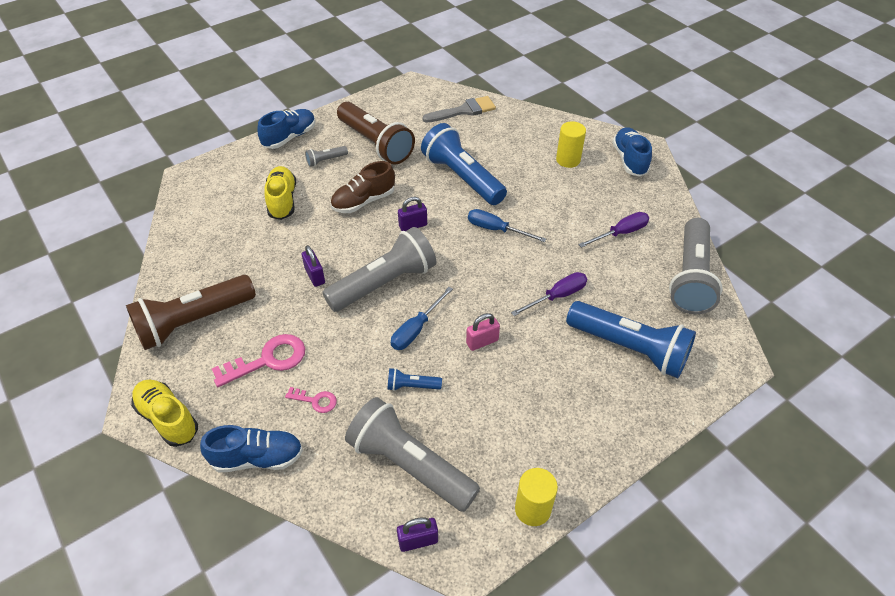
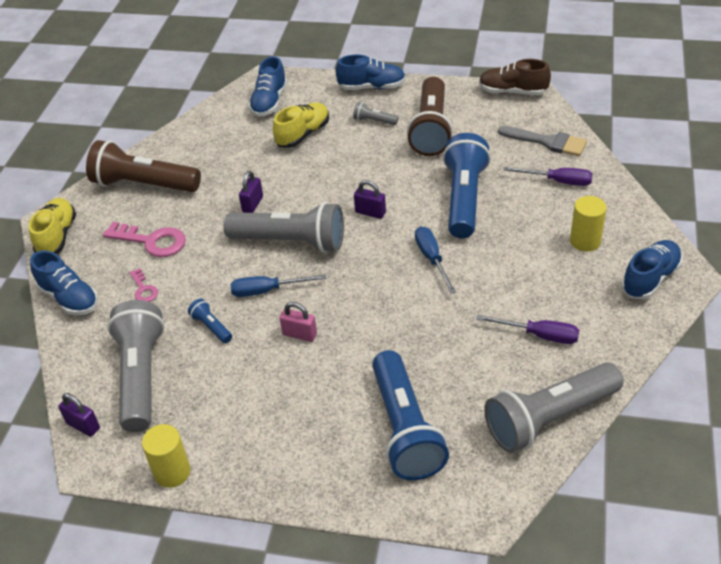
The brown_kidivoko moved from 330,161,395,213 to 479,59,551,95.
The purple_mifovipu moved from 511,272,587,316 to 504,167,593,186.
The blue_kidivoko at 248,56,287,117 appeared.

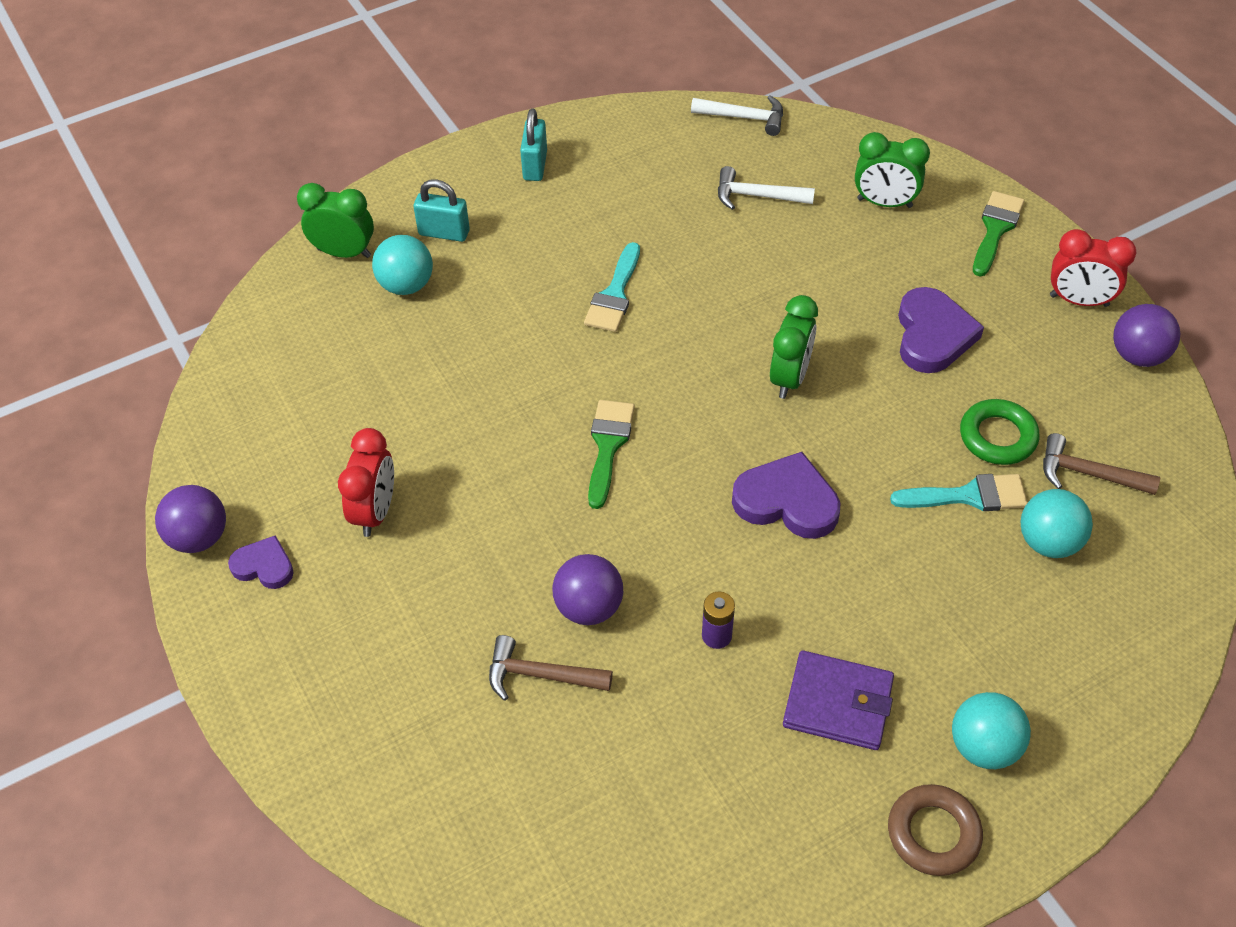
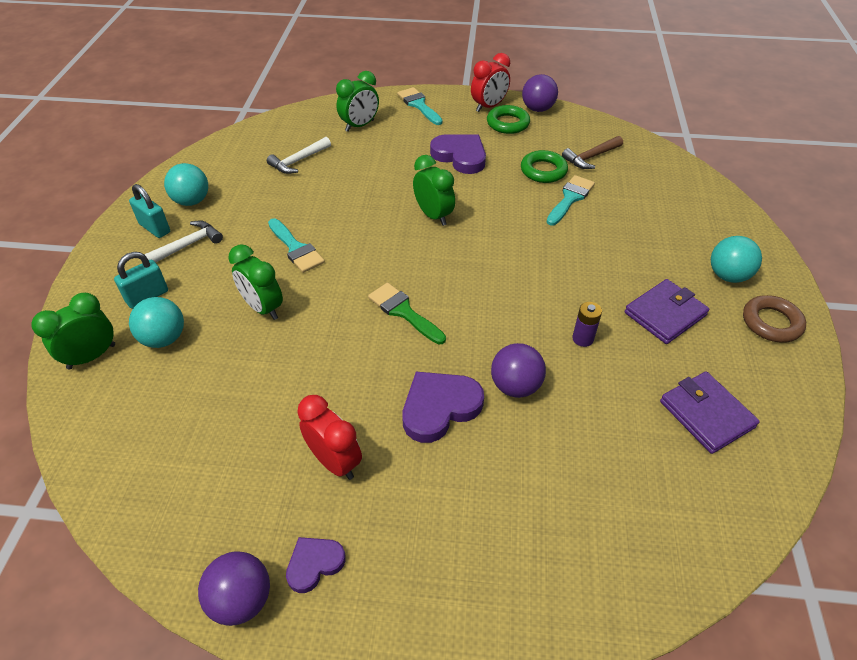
The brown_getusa at 489,635,613,701 disappeared.
The white_getusa moved from 691,96,783,136 to 144,220,223,263.
The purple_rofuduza moved from 732,452,840,539 to 402,372,484,443.
The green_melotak at 973,191,1024,277 became the turquoise_melotak at 397,87,443,125.
The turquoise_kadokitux moved from 1021,489,1093,558 to 164,163,208,206.
The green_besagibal at 228,244,283,320 appeared.
The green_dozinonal at 487,105,530,134 appeared.
The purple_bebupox at 660,372,760,454 appeared.

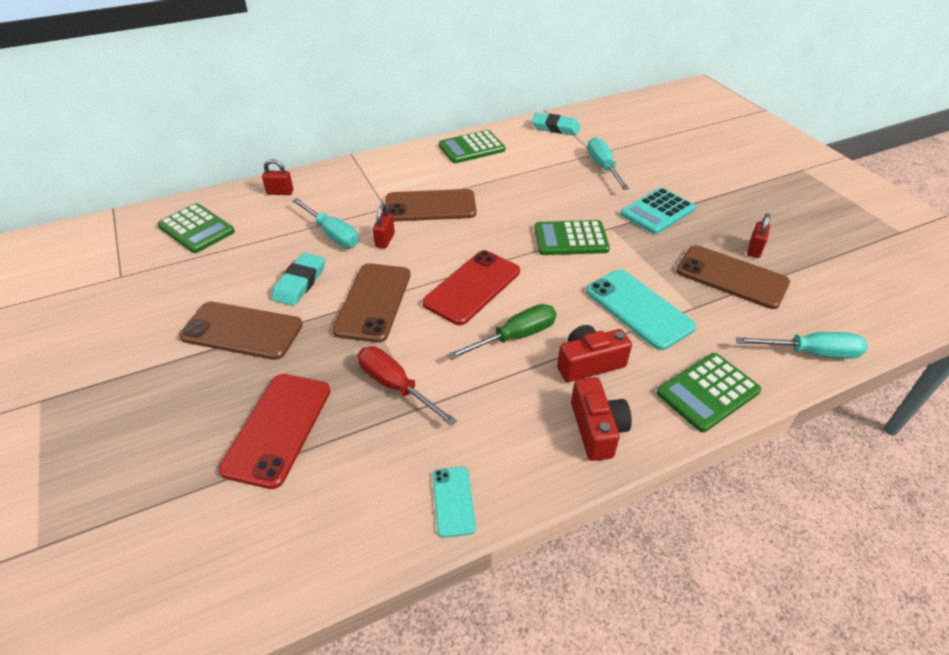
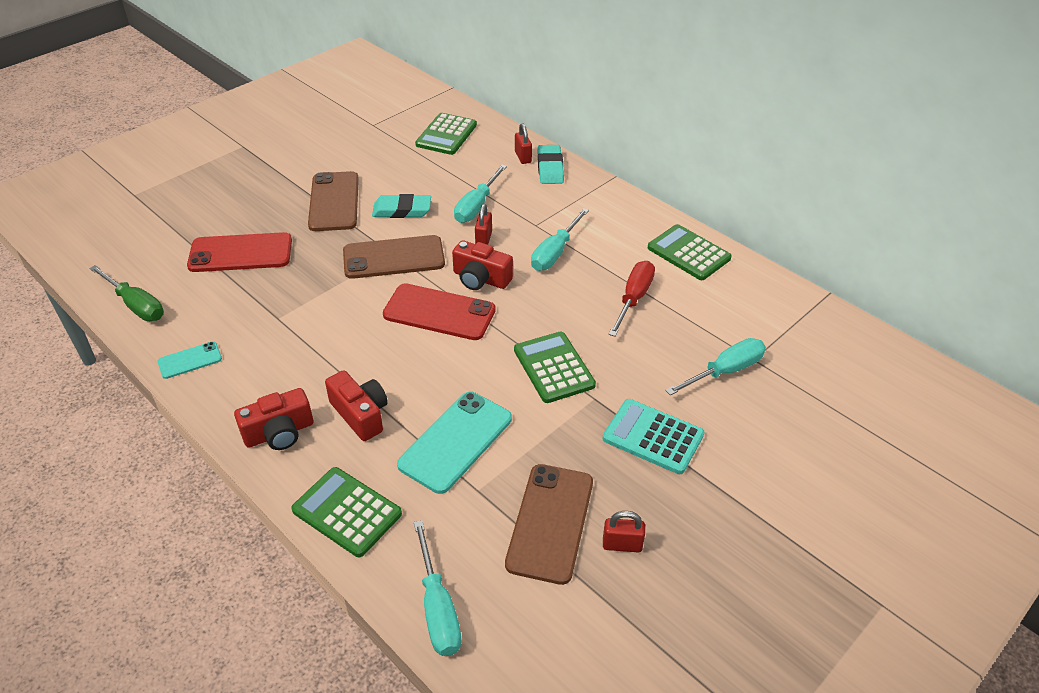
The red_mifovipu moved from 358,346,457,426 to 608,261,655,337.
The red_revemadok at 373,204,395,248 turned 75 degrees counterclockwise.
The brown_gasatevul at 385,189,476,222 was replaced by the turquoise_mifovipu at 531,208,589,271.
The green_mifovipu moved from 447,304,556,360 to 89,265,164,321.
The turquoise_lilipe moved from 531,113,581,135 to 538,145,564,184.
The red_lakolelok at 452,240,513,290 appeared.

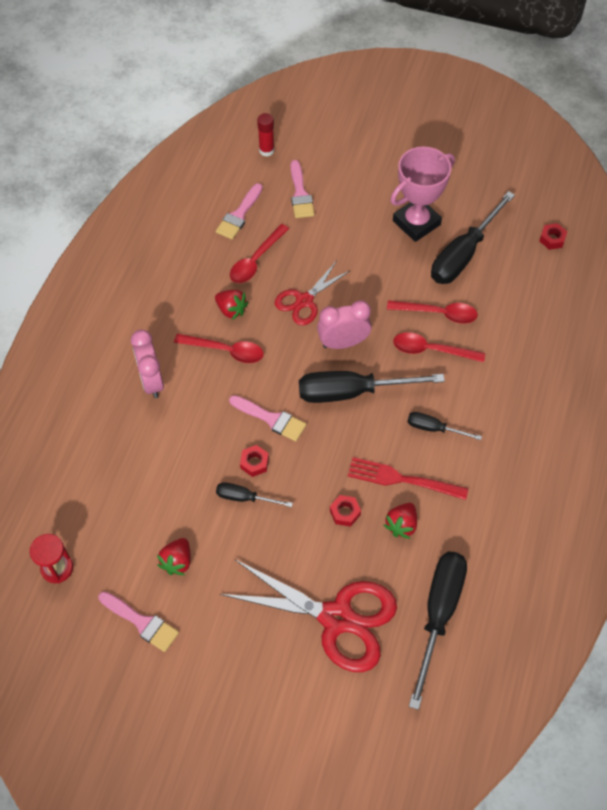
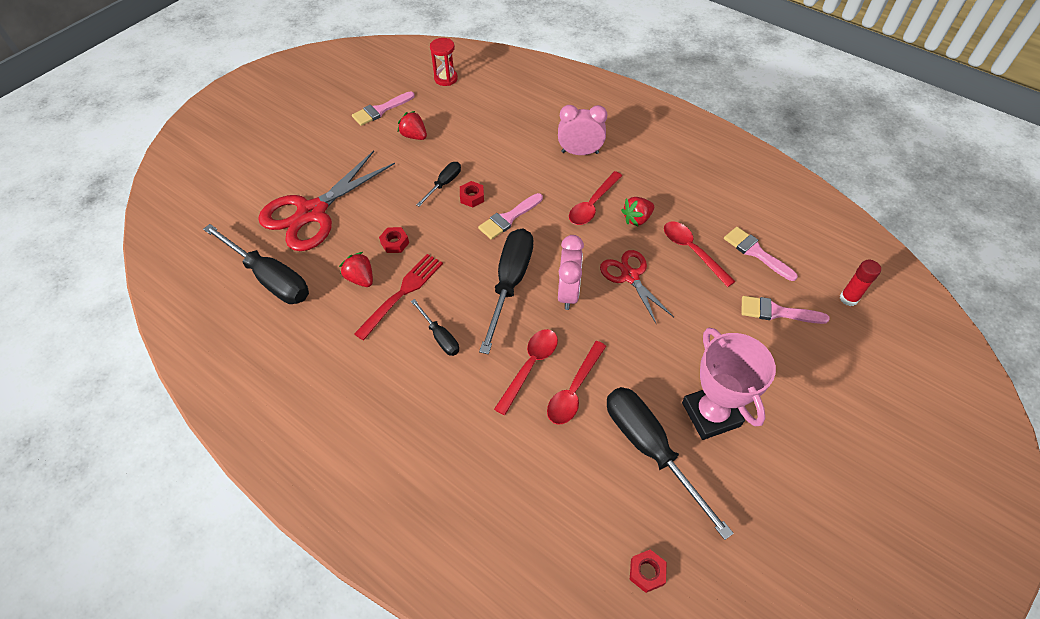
The black_mifovipu at 407,412,482,440 turned 105 degrees clockwise.

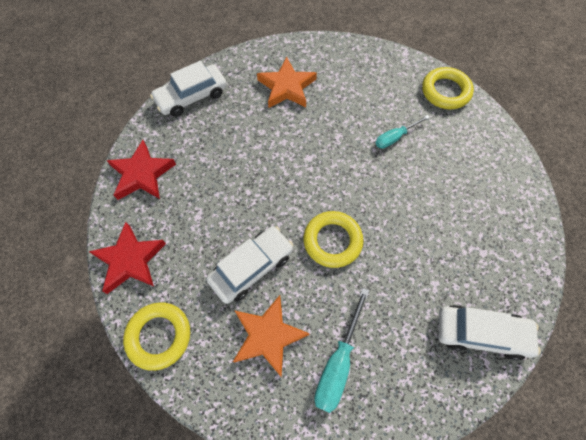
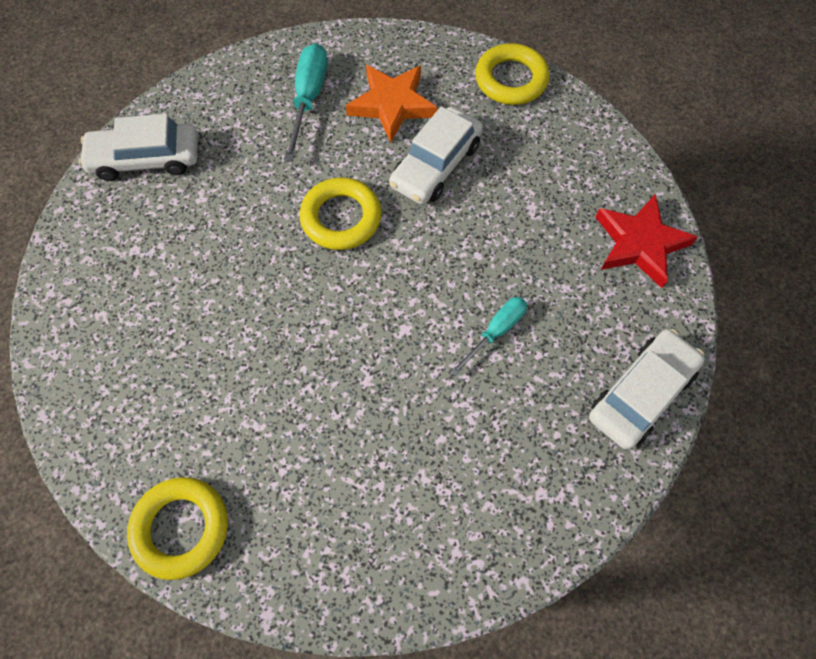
The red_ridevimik at 88,222,166,294 disappeared.
The orange_ridevimik at 257,57,317,108 disappeared.
The turquoise_mifovipu moved from 375,115,430,149 to 450,297,527,376.

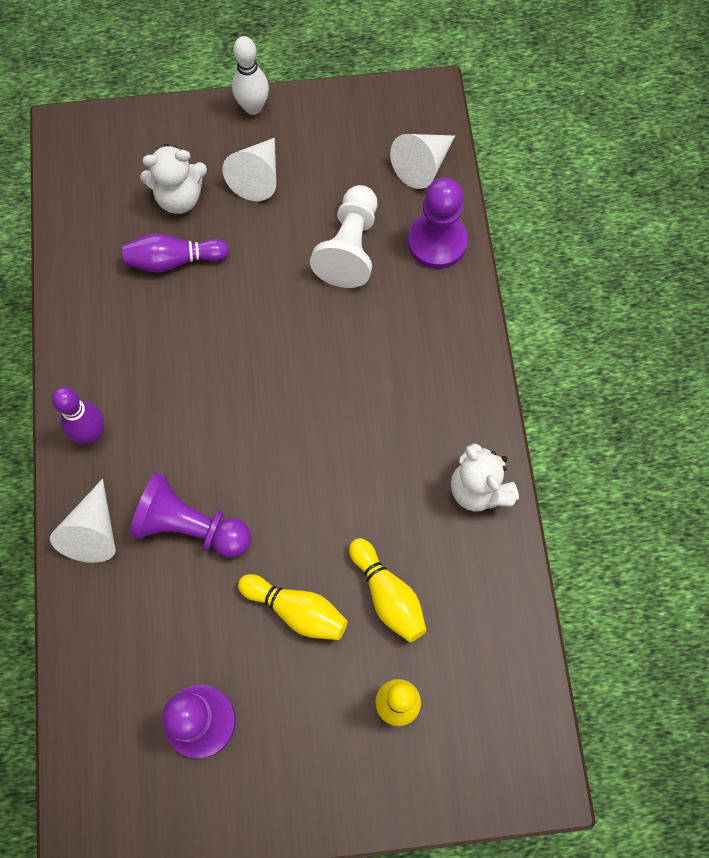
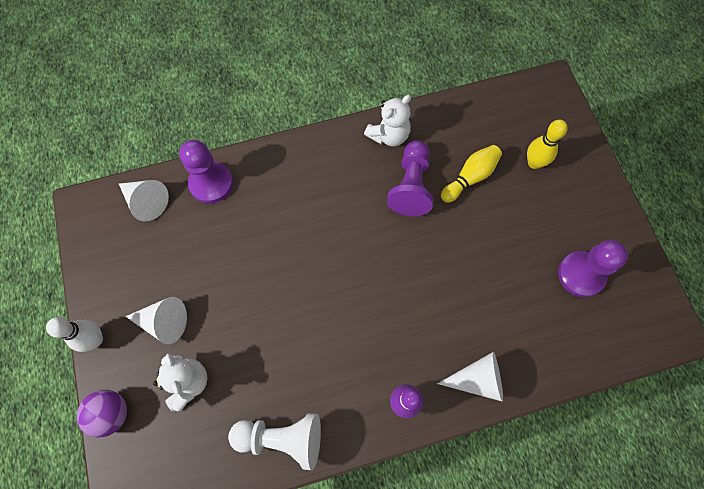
The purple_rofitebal at 122,234,229,273 disappeared.
The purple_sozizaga moved from 129,472,251,558 to 387,140,433,216.
The yellow_rofitebal at 238,574,348,640 disappeared.
The white_sozizaga moved from 310,185,378,288 to 228,413,321,470.
The purple_kadokitux at 77,390,127,438 appeared.

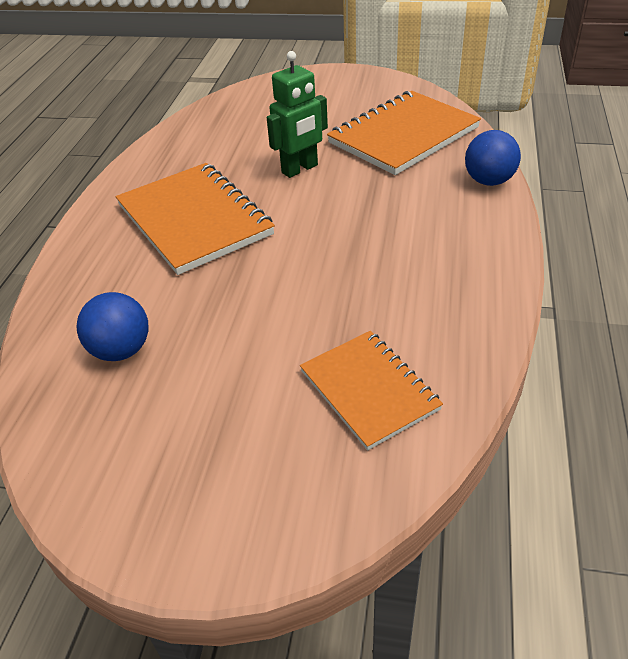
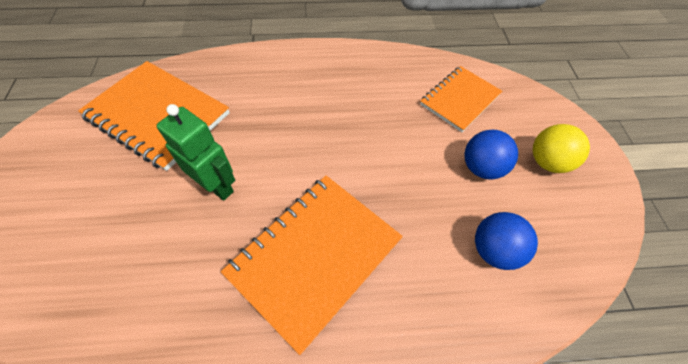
The blue_kadokitux moved from 465,130,521,186 to 464,130,518,180.
The yellow_kadokitux at 533,124,590,173 appeared.

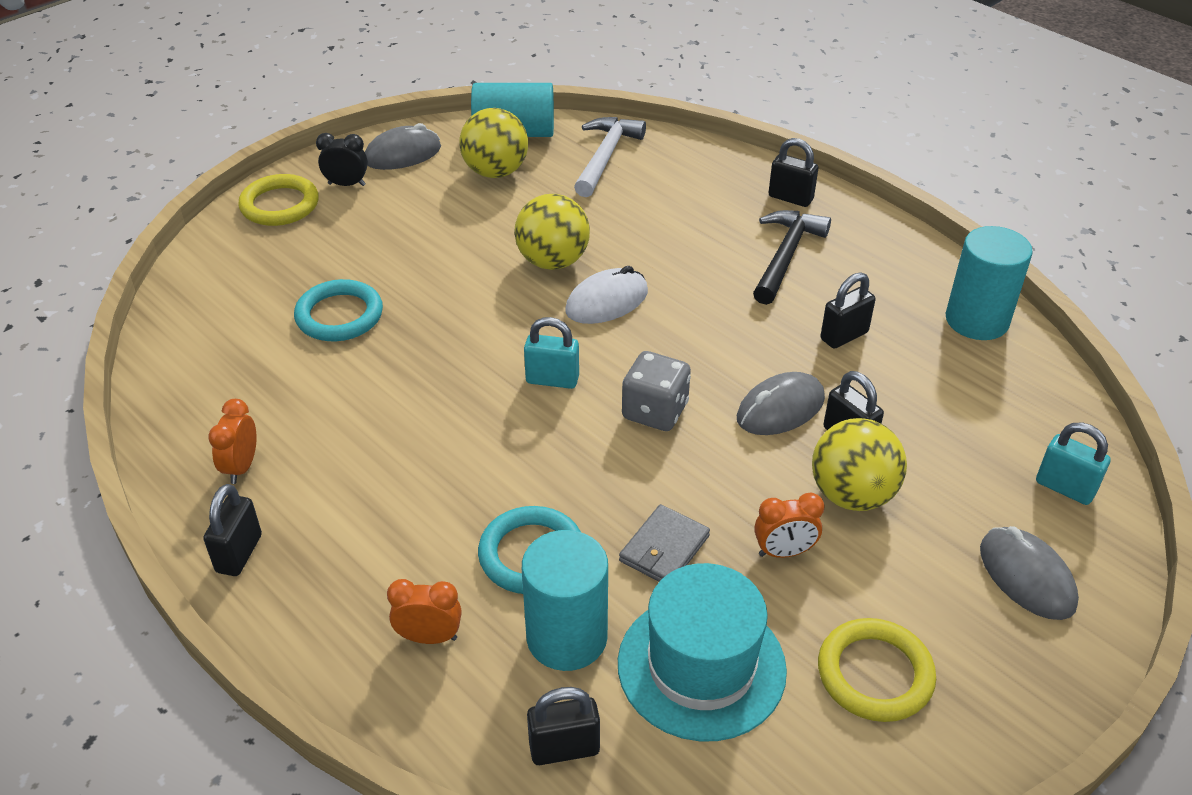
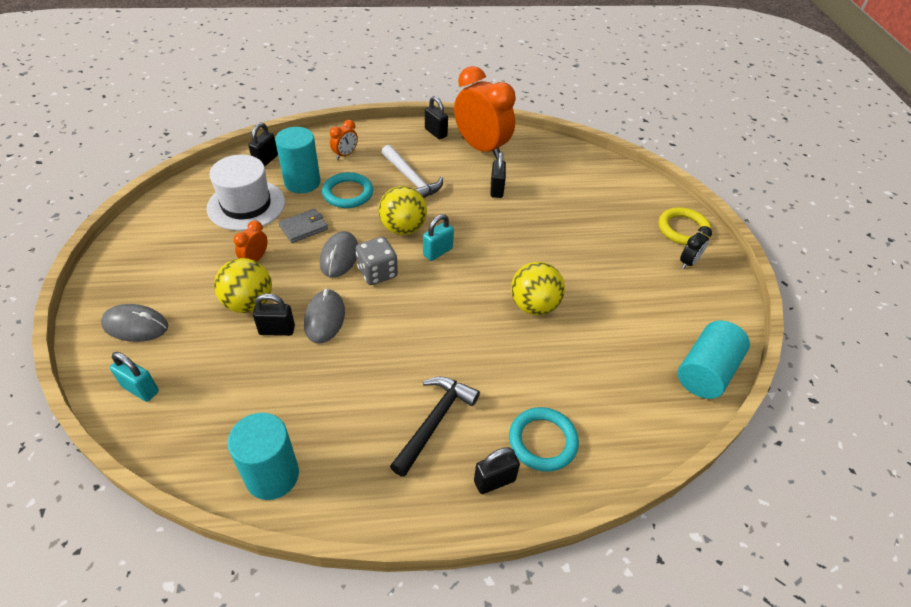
The orange_besagibal at 208,399,256,484 changed to 2.27 times the size.
The turquoise_dozinonal moved from 294,279,383,341 to 509,407,579,472.
The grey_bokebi moved from 365,123,441,170 to 320,231,358,277.
The yellow_kadokitux moved from 459,108,528,178 to 378,186,427,235.
The white_bokebi at 565,266,648,324 disappeared.
The white_getusa moved from 574,117,646,197 to 382,145,443,198.
The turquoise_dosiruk at 618,563,787,741 became the white_dosiruk at 207,155,285,231.
The grey_bebupox at 619,504,710,582 turned 75 degrees clockwise.
The black_getusa at 753,210,831,305 turned 120 degrees counterclockwise.
The yellow_dozinonal at 818,618,936,722 disappeared.
The black_revemadok moved from 820,272,876,349 to 490,152,506,198.
The turquoise_revemadok at 1036,423,1111,505 turned 45 degrees clockwise.

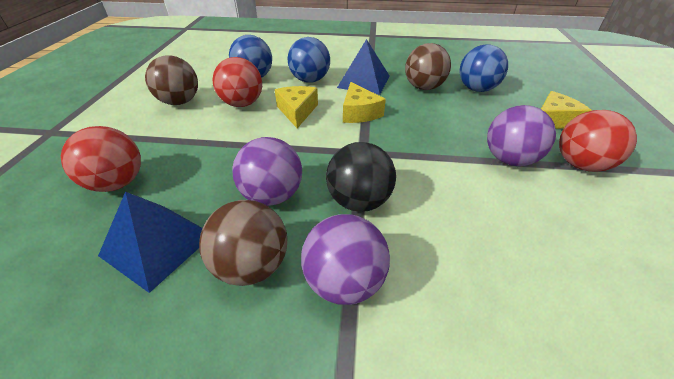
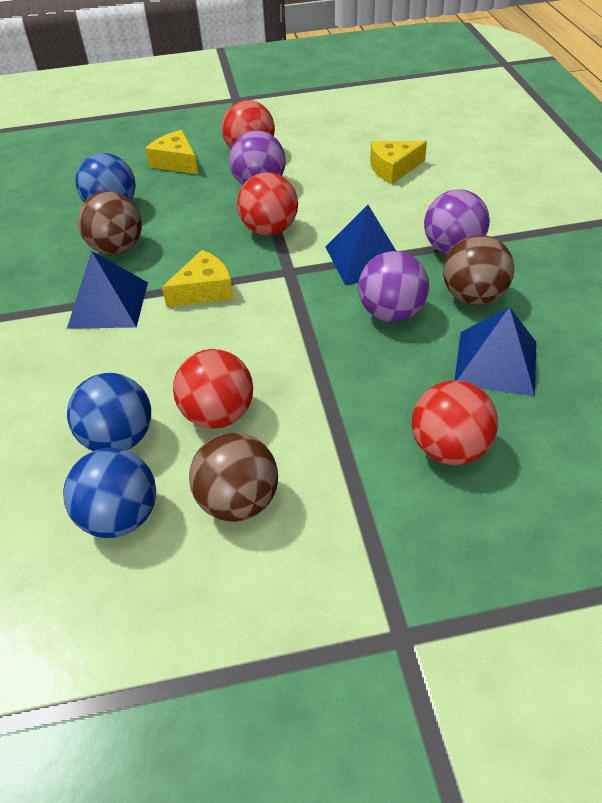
The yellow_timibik moved from 275,86,318,128 to 370,141,427,184.
The blue_kadokitux moved from 288,37,330,83 to 63,448,156,538.
The black_kadokitux at 326,142,396,212 was replaced by the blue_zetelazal at 325,205,396,286.
The red_kadokitux at 237,172,298,236 appeared.

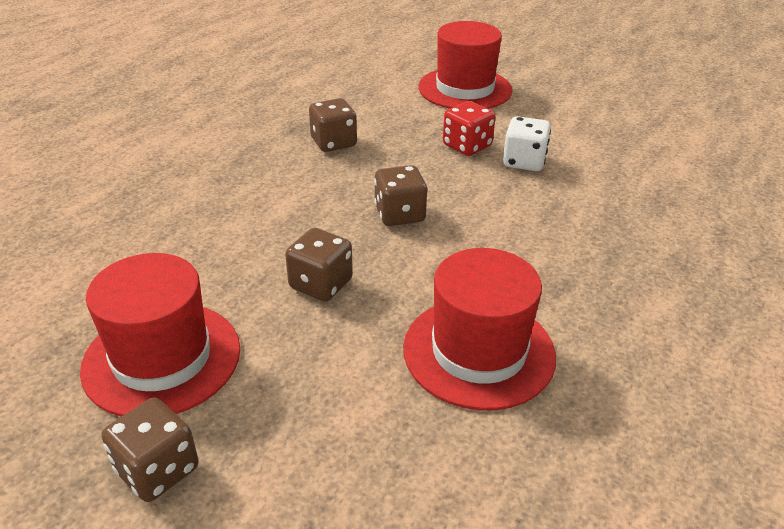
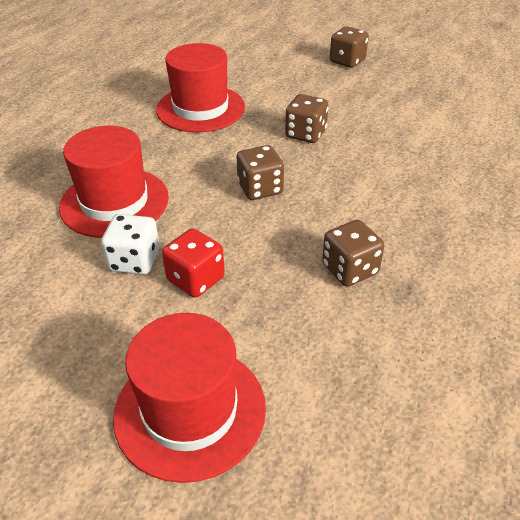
The red_dosiruk moved from 80,253,240,417 to 59,126,169,238.

